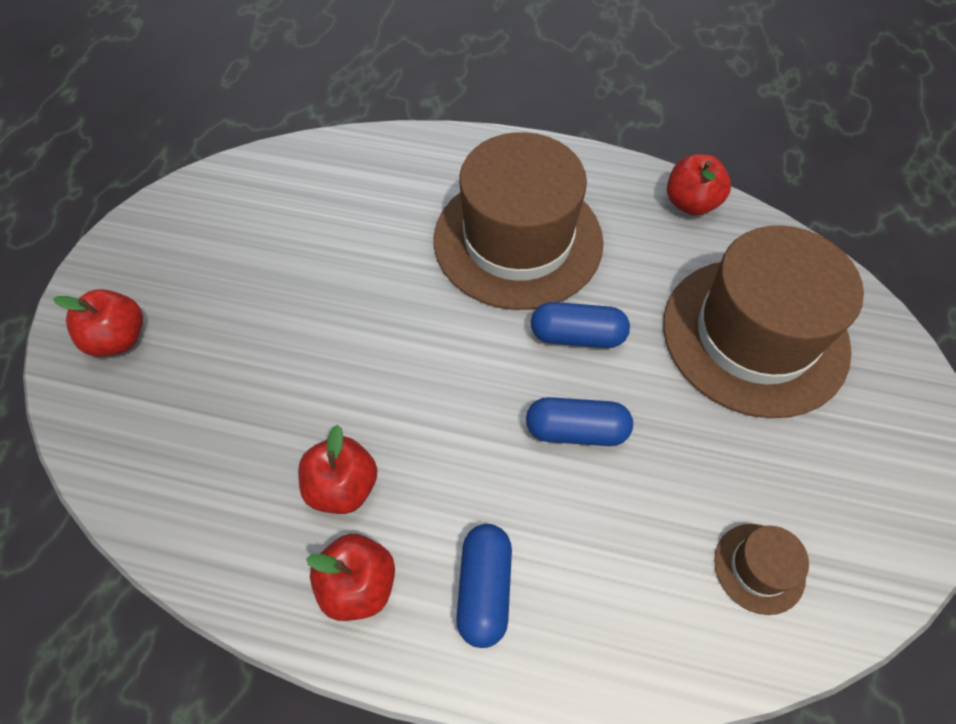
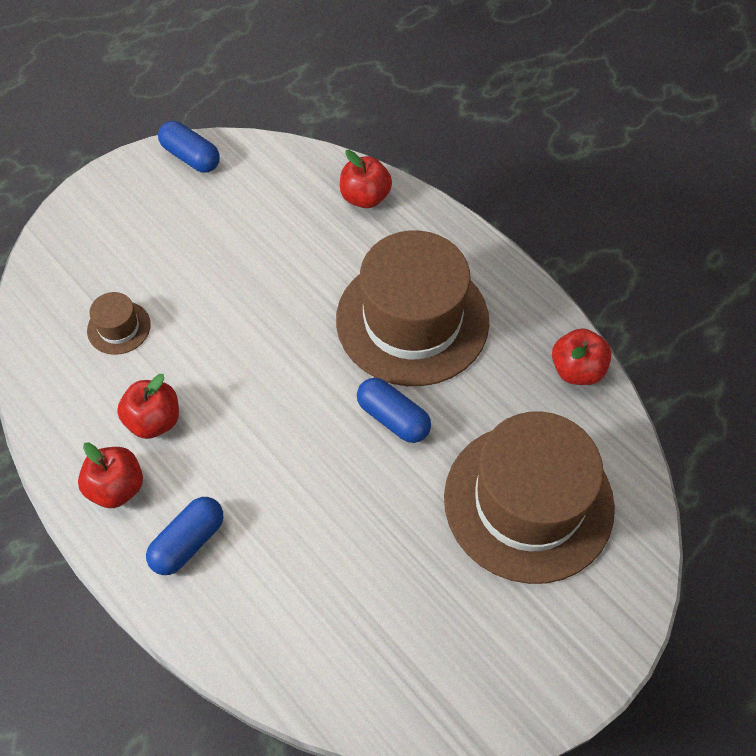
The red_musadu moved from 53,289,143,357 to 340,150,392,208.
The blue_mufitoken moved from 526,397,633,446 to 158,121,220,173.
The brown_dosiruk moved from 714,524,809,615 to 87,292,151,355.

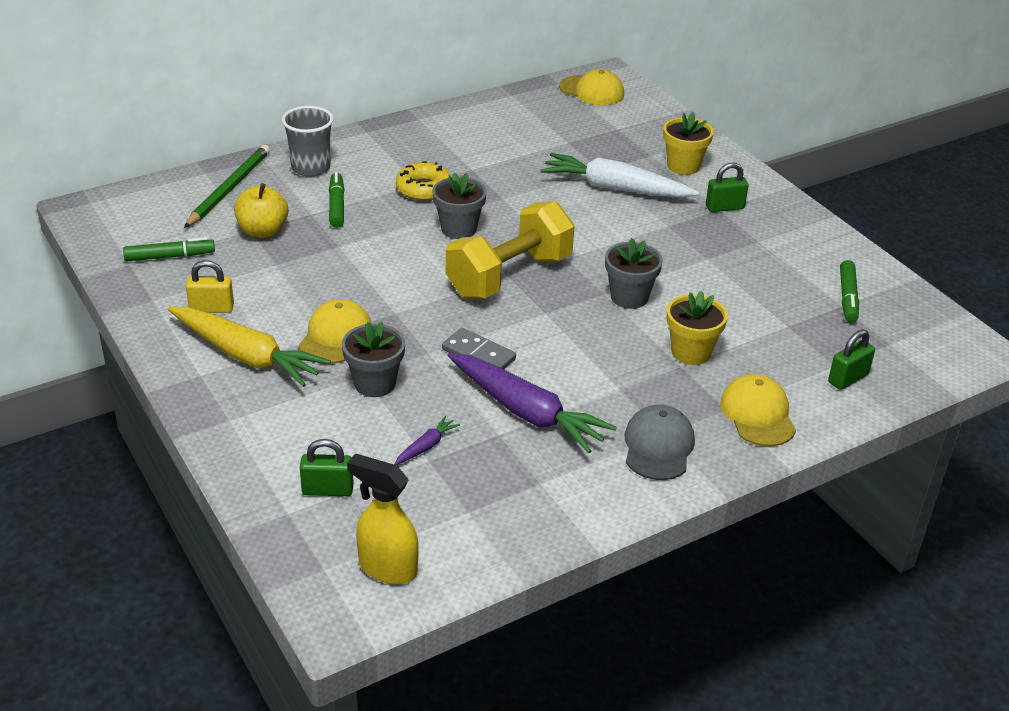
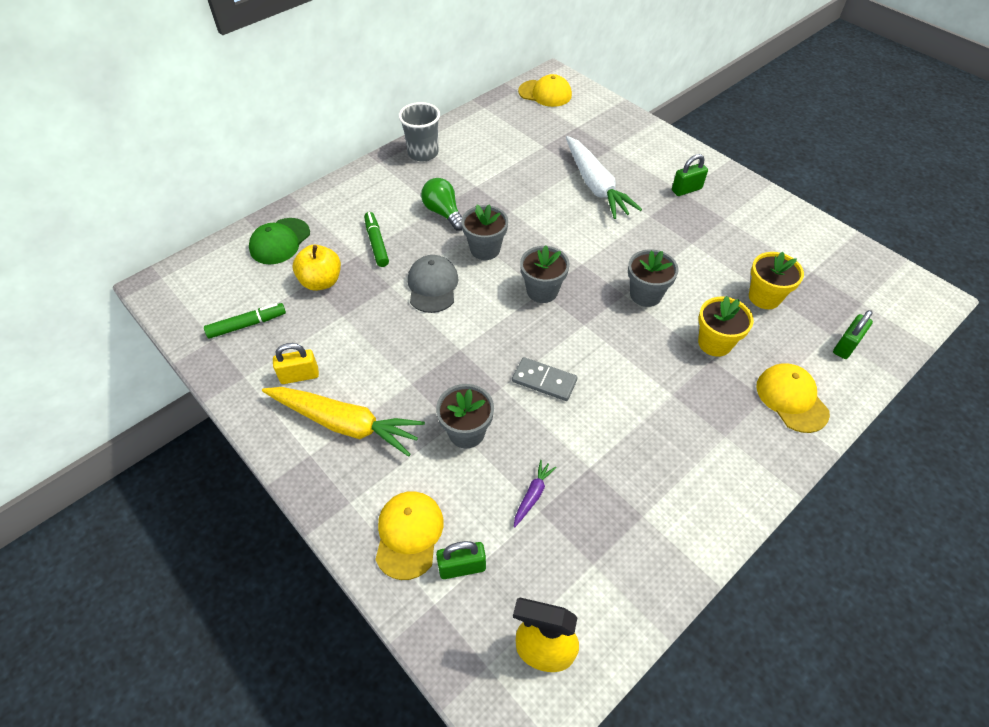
The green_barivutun at 184,145,270,228 was replaced by the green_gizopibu at 249,218,310,265.
The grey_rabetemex moved from 282,106,334,177 to 399,102,440,162.
The yellow_gizopibu moved from 299,299,372,364 to 375,491,444,580.
The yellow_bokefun at 396,161,451,201 was replaced by the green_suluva at 421,178,463,231.
The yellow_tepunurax at 446,201,575,299 was replaced by the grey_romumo at 520,245,570,303.
The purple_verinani at 448,353,617,453 disappeared.
The white_verinani at 540,153,700,198 turned 120 degrees counterclockwise.
The grey_gizopibu moved from 625,405,695,480 to 408,255,459,313.
The yellow_romumo moved from 663,112,714,175 to 749,251,804,309.
The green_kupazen at 840,260,859,323 disappeared.

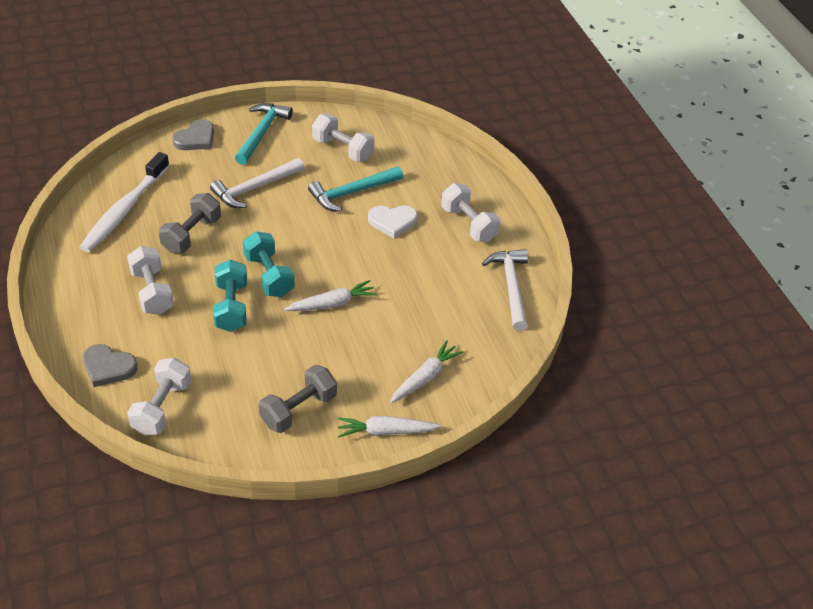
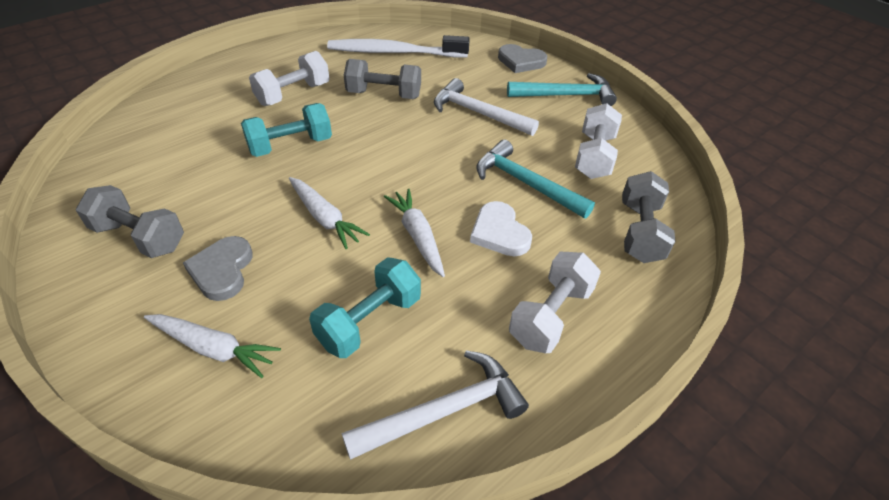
The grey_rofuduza moved from 83,344,137,387 to 183,236,252,301.
The white_tepunurax at 127,358,192,435 disappeared.
The turquoise_tepunurax moved from 243,231,295,297 to 309,257,421,358.
The white_verinani moved from 337,416,441,438 to 384,189,445,277.
The grey_tepunurax at 622,171,676,263 appeared.

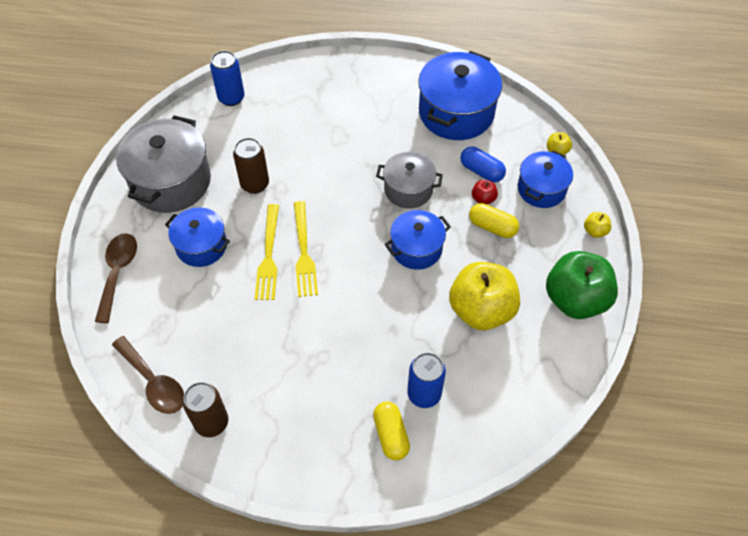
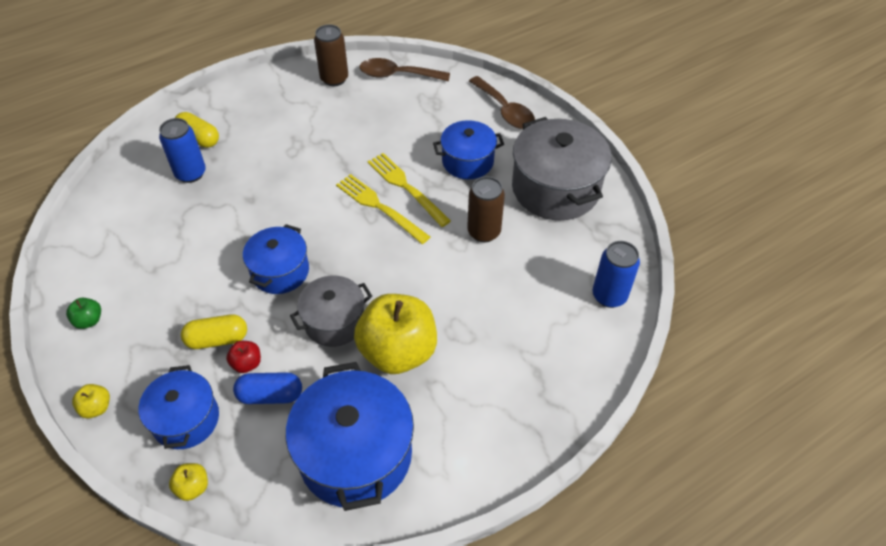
The yellow_musadu moved from 449,262,520,330 to 354,294,437,374.
The green_musadu at 546,251,618,319 changed to 0.41 times the size.

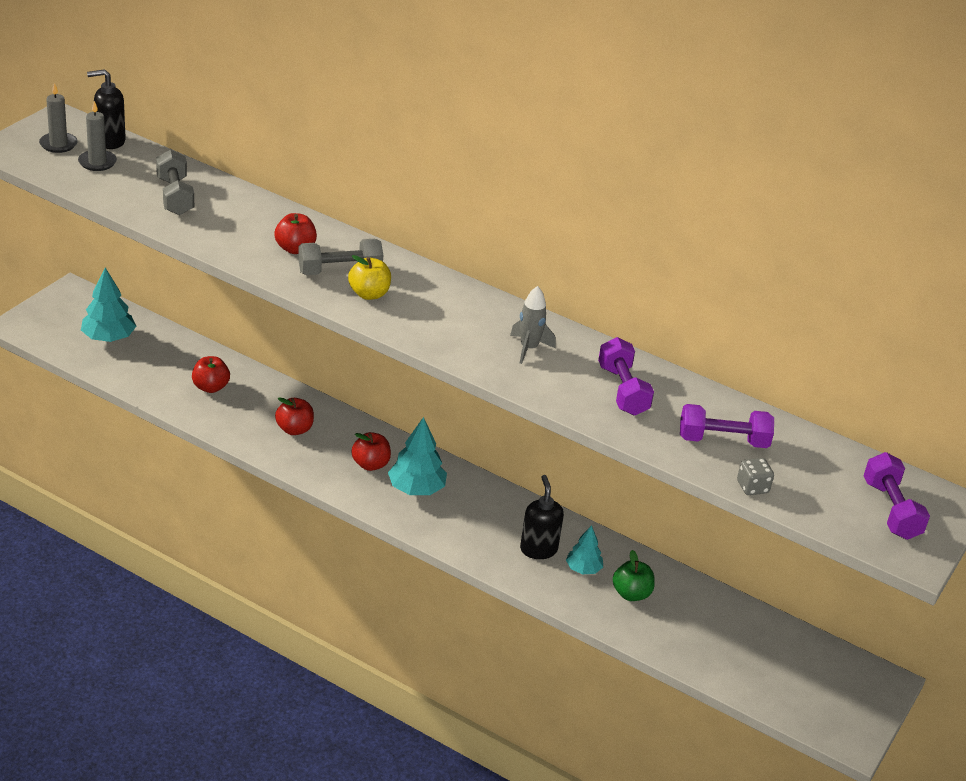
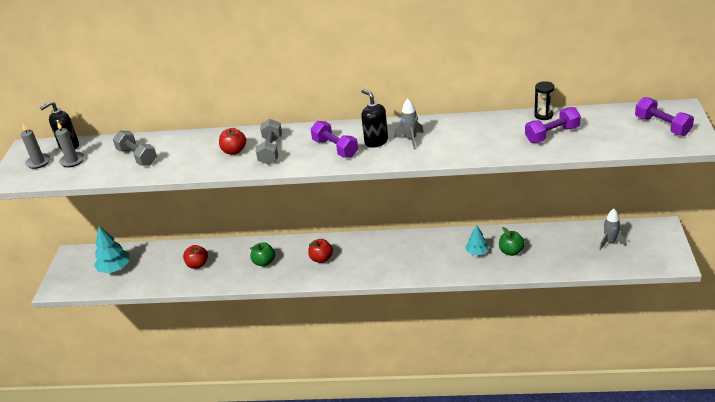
The red_musadu at 275,397,314,435 became the green_musadu at 250,242,275,267.
The grey_tepunurax at 298,239,383,275 turned 45 degrees counterclockwise.
The yellow_musadu at 348,255,391,300 disappeared.
The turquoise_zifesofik at 388,417,447,495 disappeared.
The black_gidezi moved from 520,475,564,559 to 361,89,388,148.
The purple_tepunurax moved from 598,337,654,416 to 310,121,358,158.
The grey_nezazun at 737,458,774,495 disappeared.
The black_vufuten at 534,81,555,120 appeared.
The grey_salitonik at 599,209,626,250 appeared.

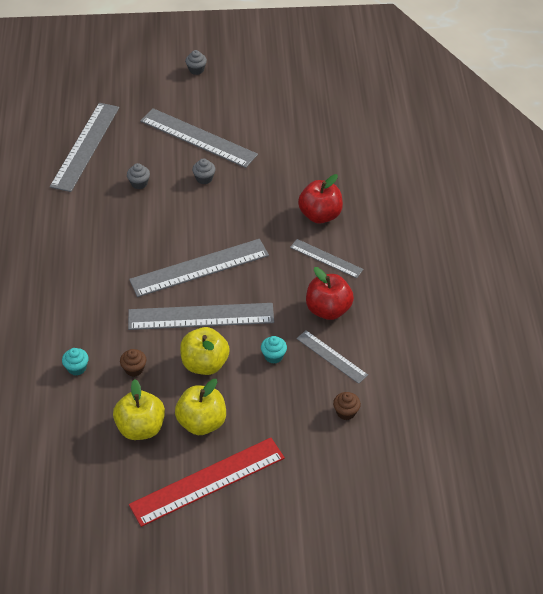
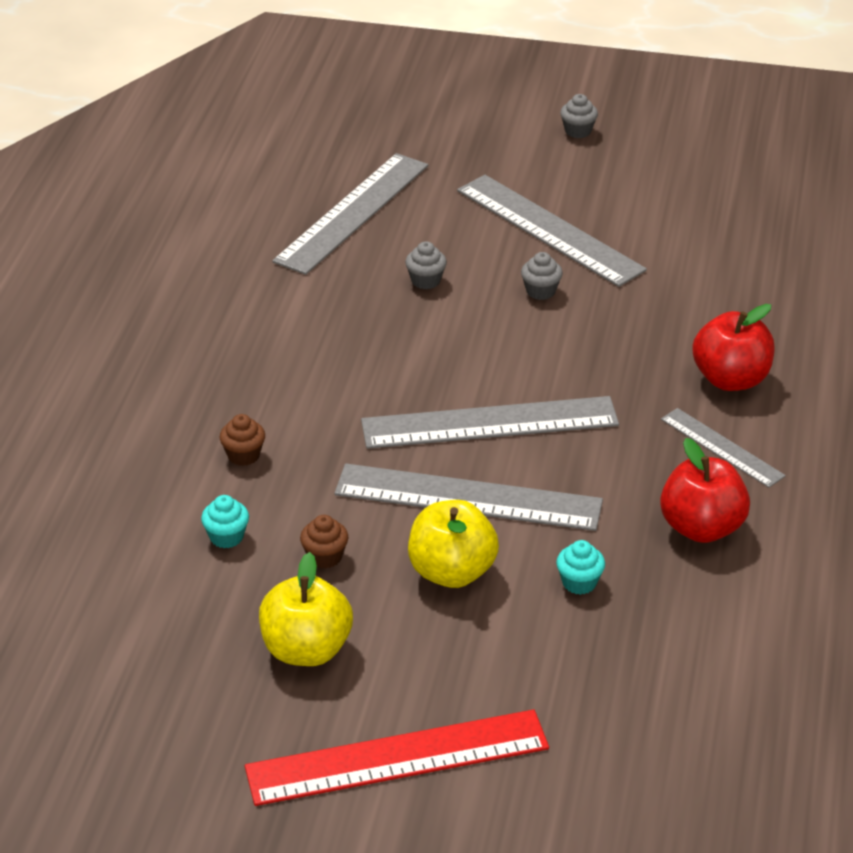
The yellow_musadu at 175,379,226,435 disappeared.
The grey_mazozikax at 296,330,368,384 disappeared.
The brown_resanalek moved from 333,392,361,420 to 220,414,265,466.

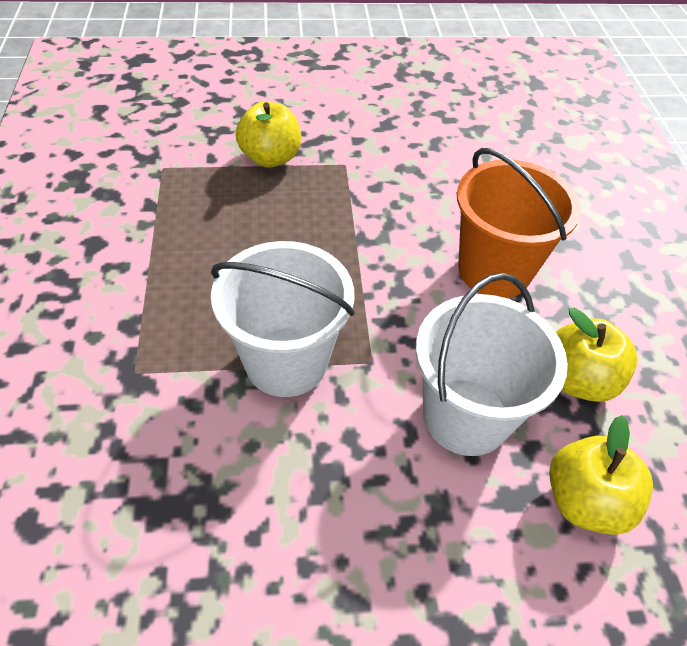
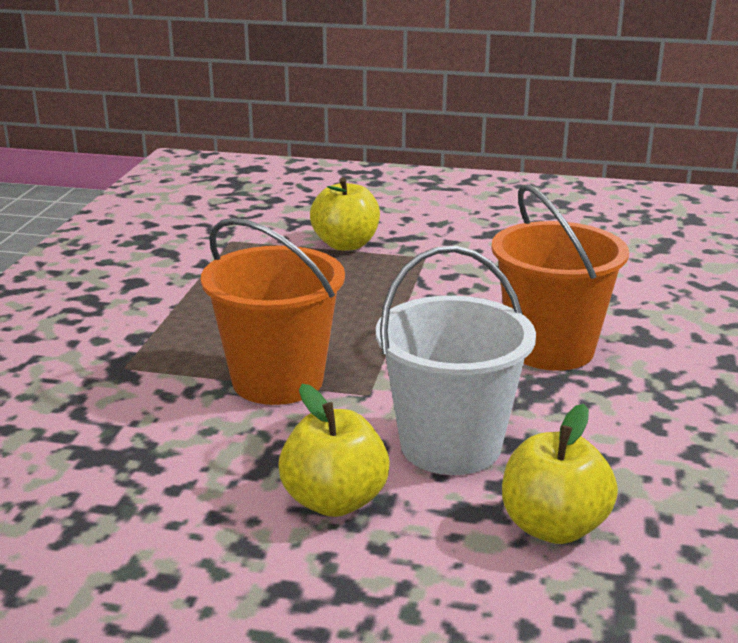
The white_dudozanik at 211,241,355,397 became the orange_dudozanik at 201,218,345,405.
The yellow_musadu moved from 556,308,637,402 to 278,384,390,517.

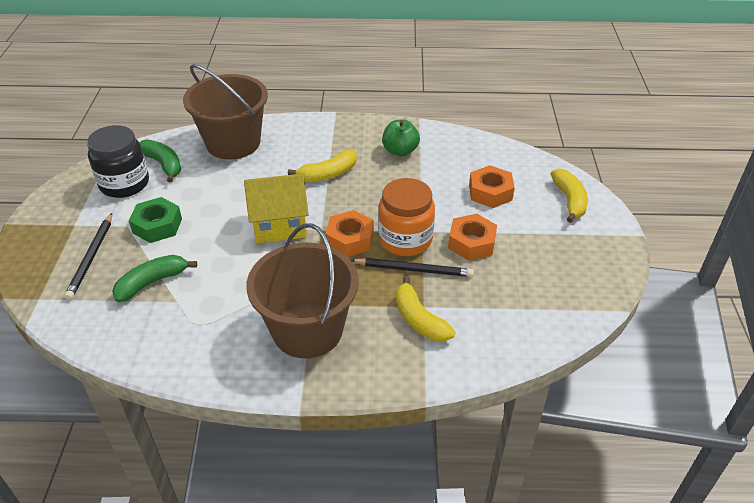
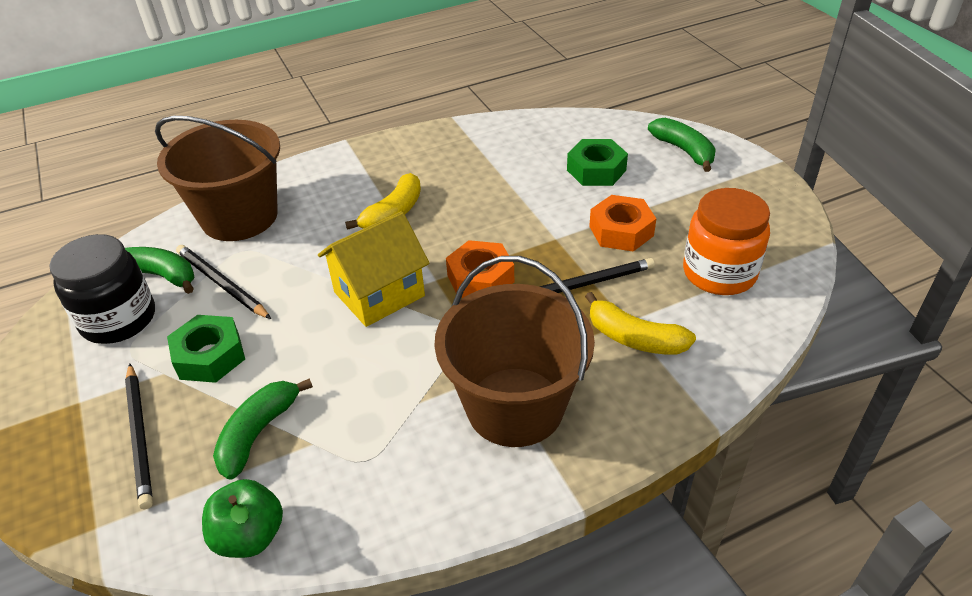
The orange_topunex moved from 378,178,435,256 to 683,188,770,295.
The green_musadu moved from 382,119,420,157 to 202,479,283,558.
The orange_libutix at 469,165,515,208 became the green_libutix at 567,139,628,186.
The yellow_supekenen at 551,168,588,223 became the green_supekenen at 648,118,716,172.
The black_barivutun at 176,245,271,319 appeared.

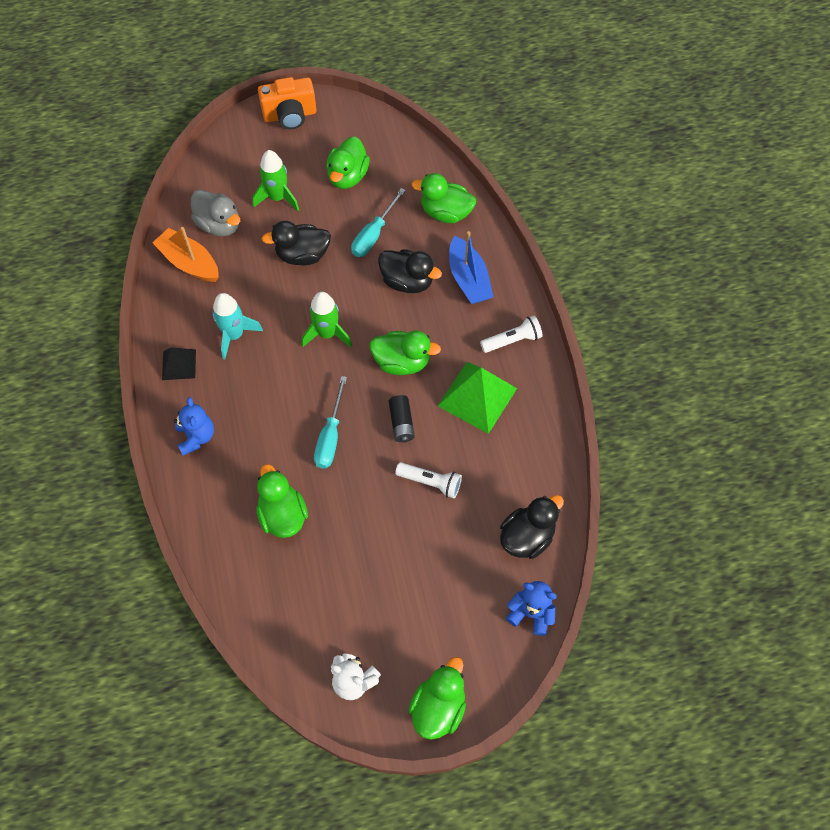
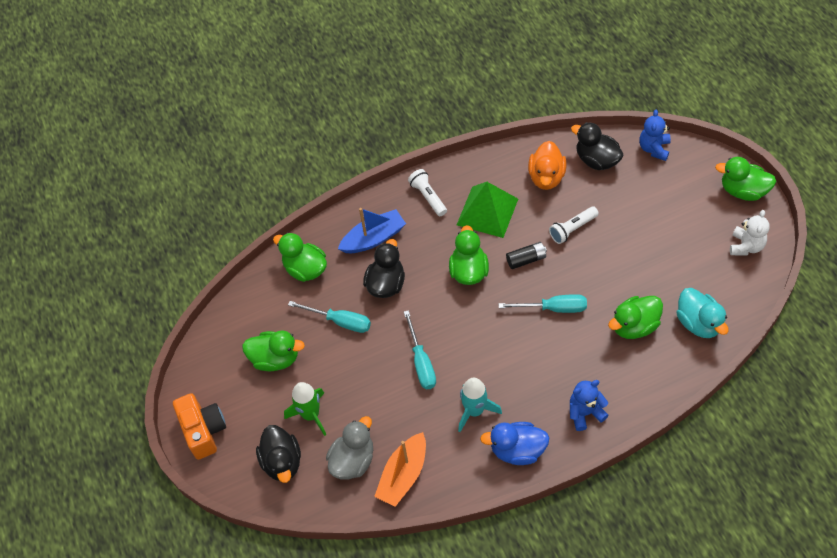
The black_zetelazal at 162,347,196,380 was replaced by the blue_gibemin at 480,422,549,465.
The black_gibemin moved from 262,221,331,266 to 256,425,301,483.
The green_salitonik at 302,292,352,347 disappeared.
The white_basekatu at 395,462,462,498 turned 135 degrees counterclockwise.
The green_gibemin at 412,173,476,223 turned 120 degrees clockwise.
The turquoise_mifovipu at 404,310,436,389 appeared.
The orange_gibemin at 528,141,566,190 appeared.
The turquoise_gibemin at 676,288,729,338 appeared.

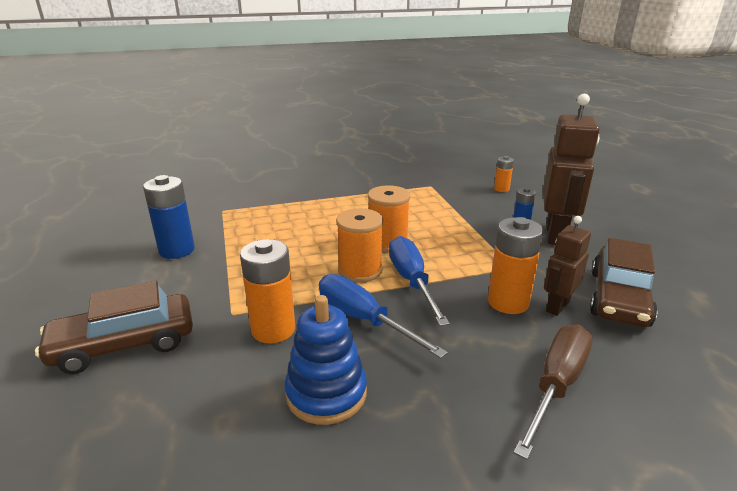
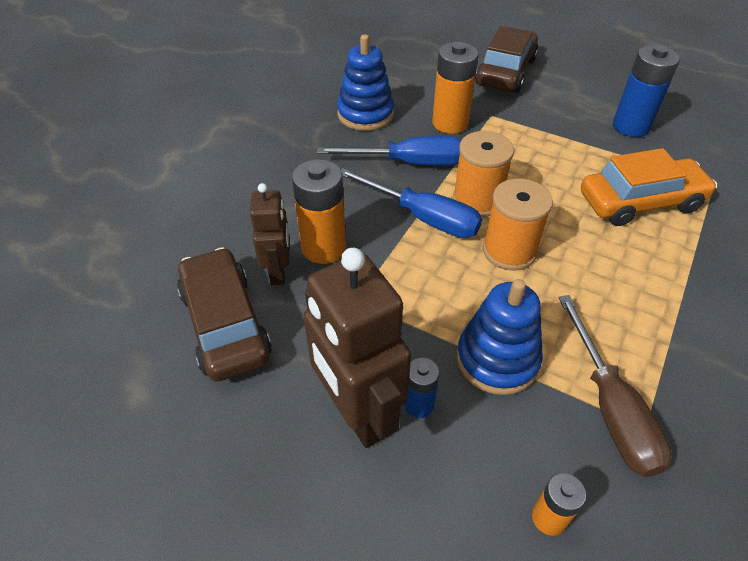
The brown_mifovipu moved from 514,324,593,460 to 558,295,672,477.
The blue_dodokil at 457,279,543,395 appeared.
The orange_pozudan at 581,148,717,226 appeared.

